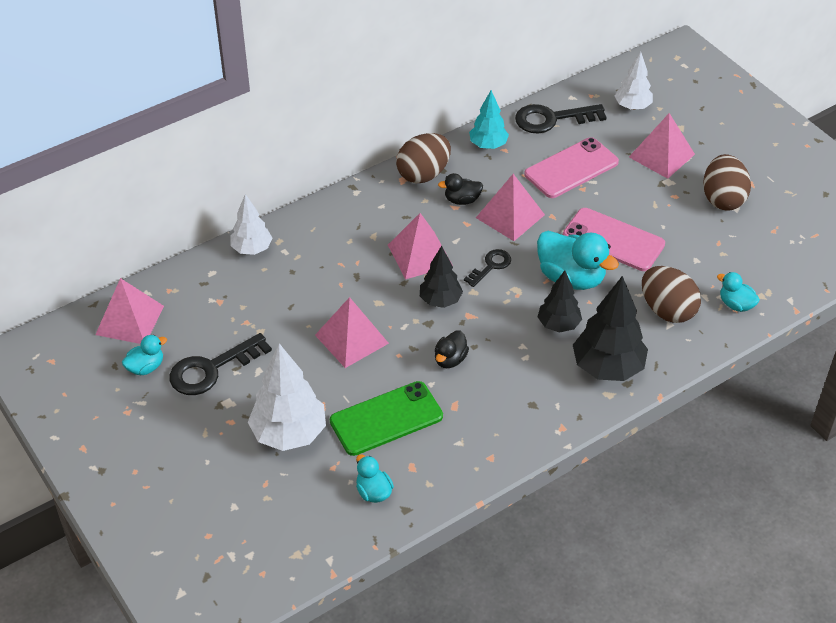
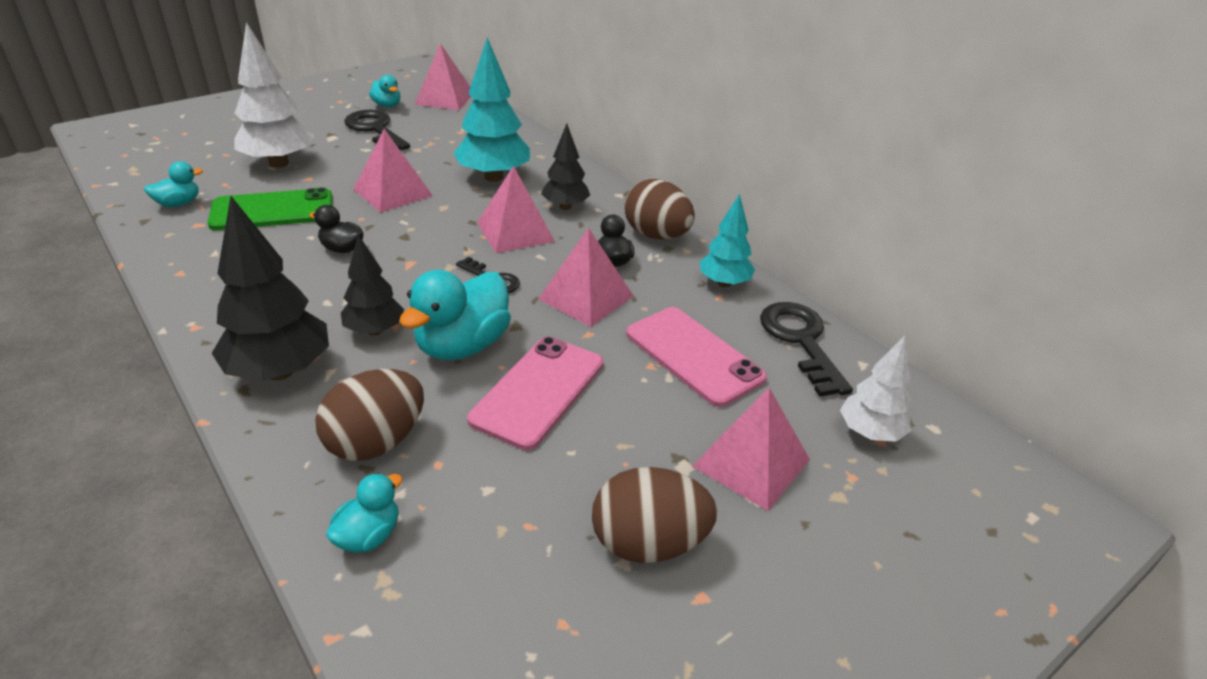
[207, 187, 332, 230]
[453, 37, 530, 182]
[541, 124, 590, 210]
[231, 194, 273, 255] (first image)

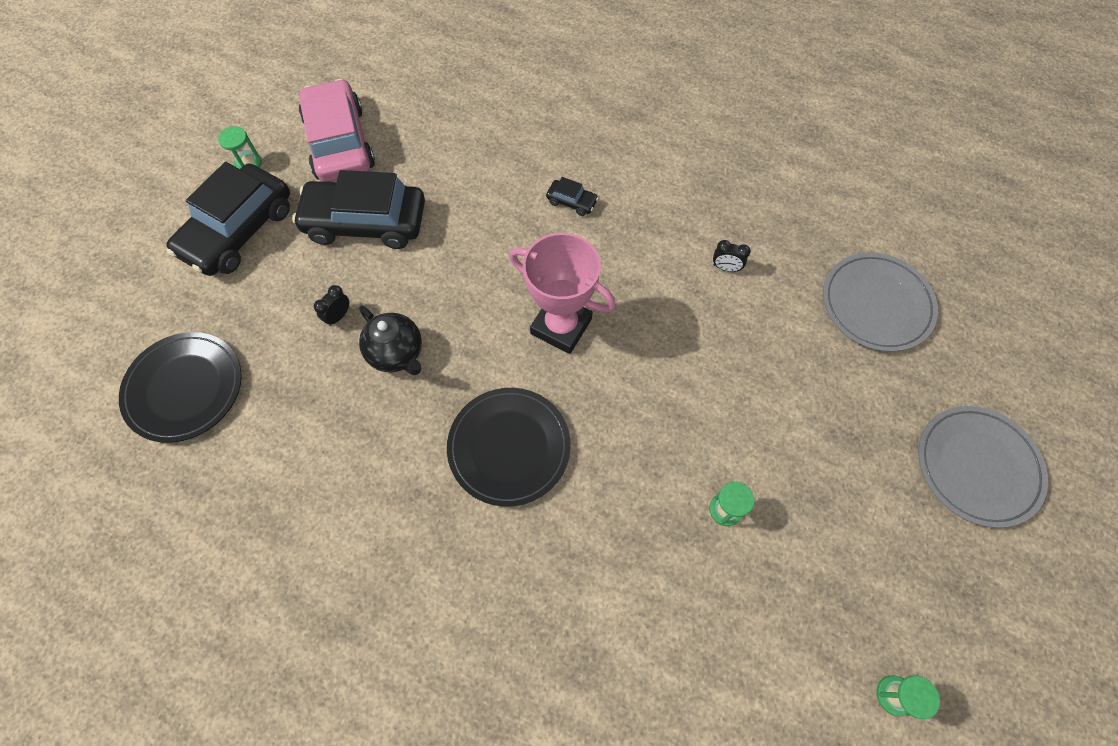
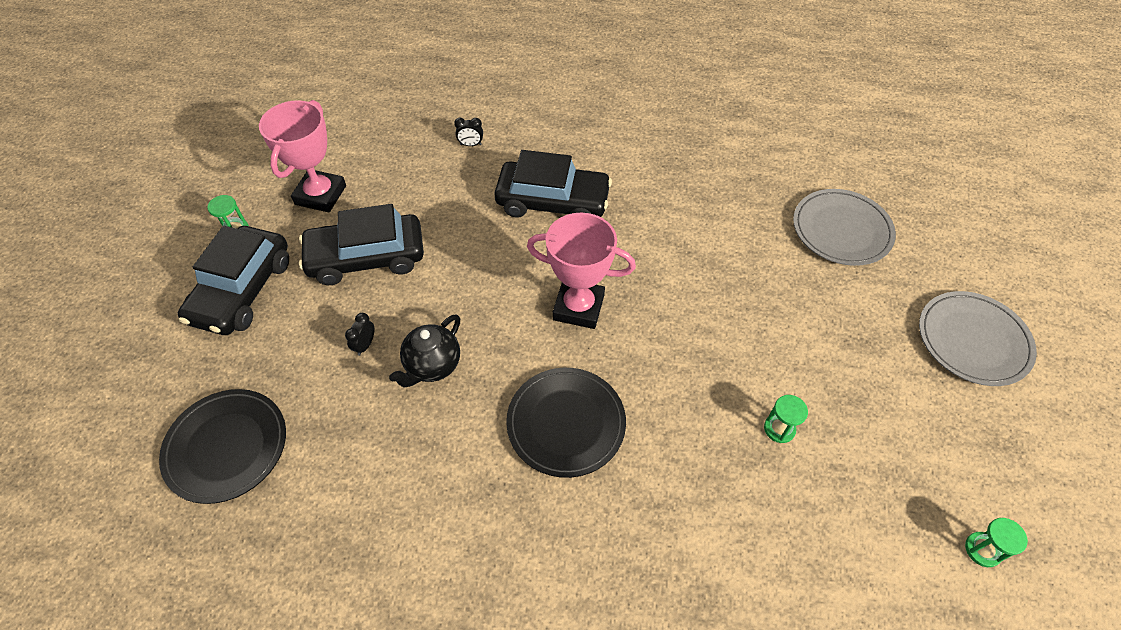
[259, 100, 346, 213]
[389, 314, 460, 387]
[454, 118, 483, 146]
[494, 150, 612, 217]

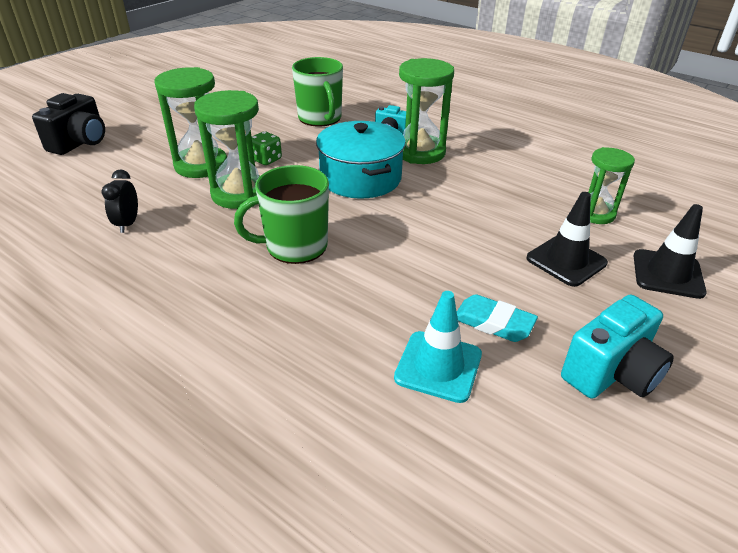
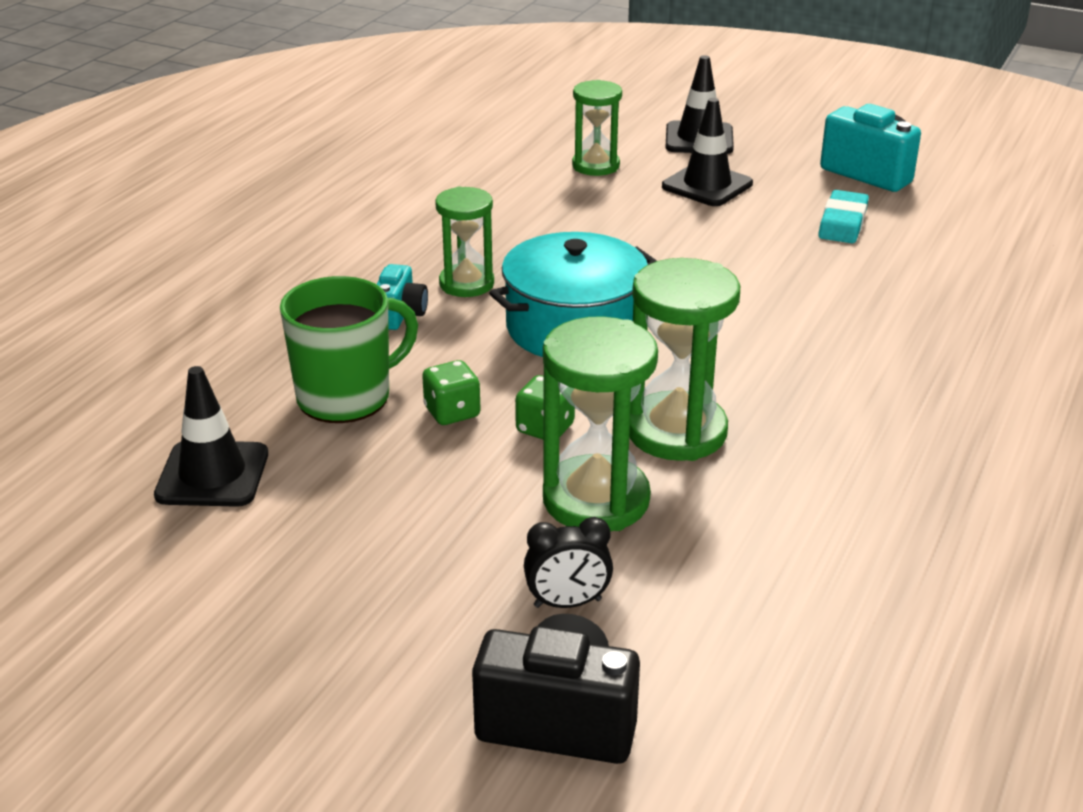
[154, 366, 268, 507]
[422, 360, 481, 425]
[435, 186, 494, 297]
[524, 517, 613, 608]
[234, 165, 329, 264] (first image)
[394, 291, 482, 403] (first image)

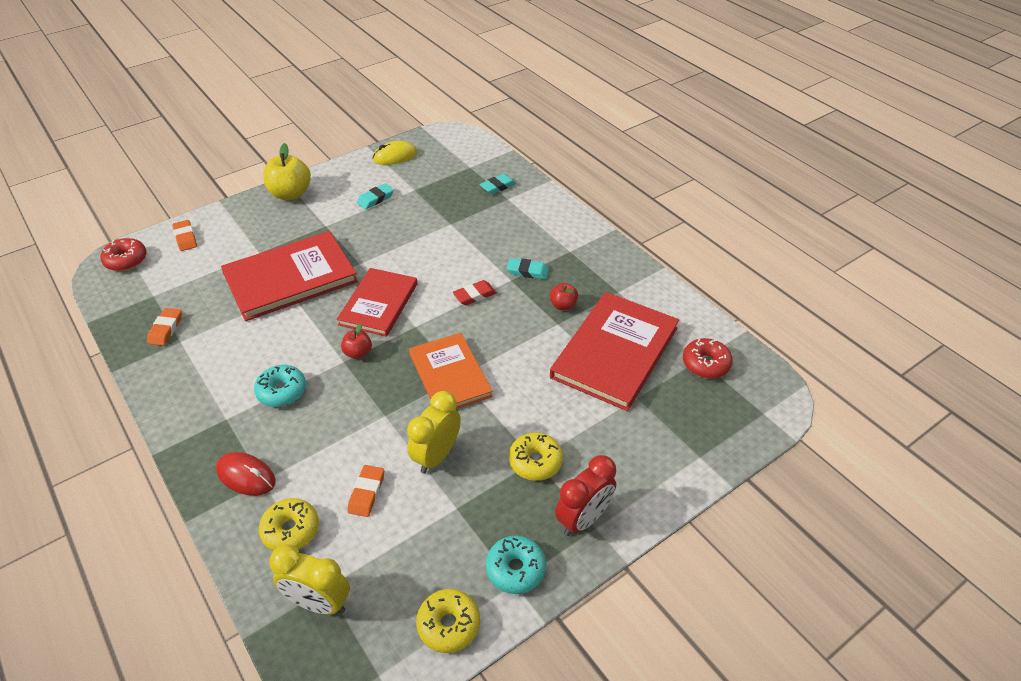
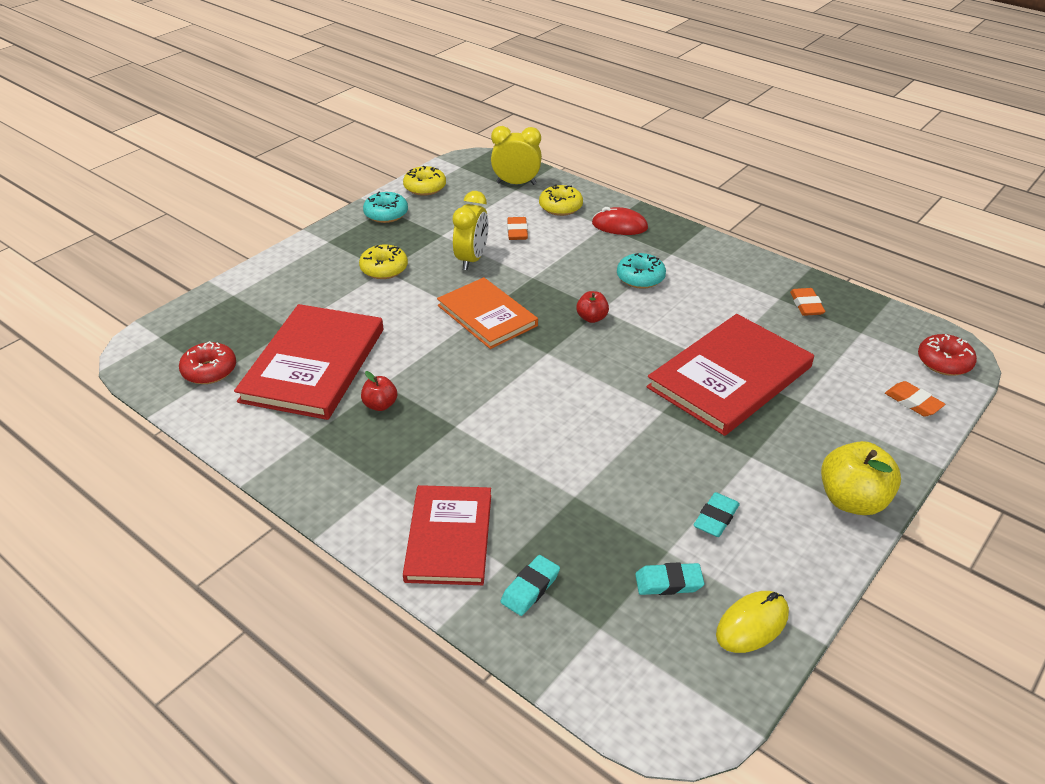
[403, 485, 491, 585]
[635, 562, 704, 595]
[453, 280, 497, 305] (first image)
[555, 455, 616, 536] (first image)

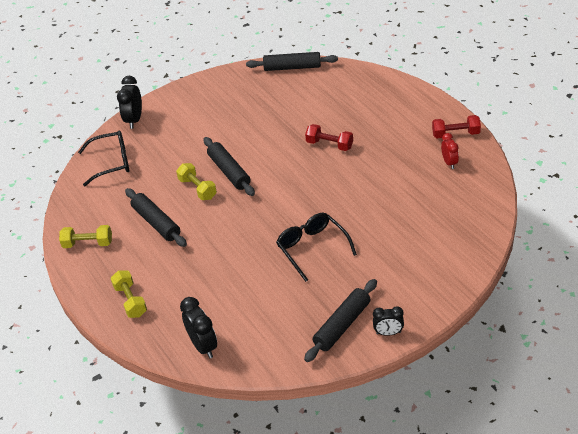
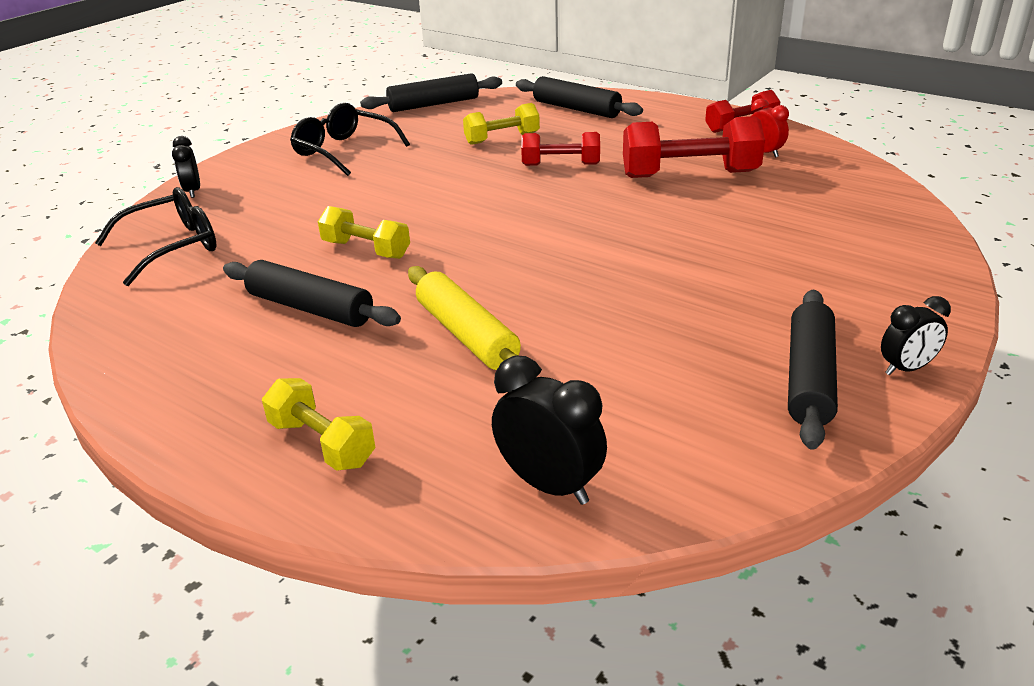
[172, 136, 200, 198]
[290, 103, 410, 176]
[408, 266, 521, 370]
[463, 103, 540, 145]
[516, 76, 643, 118]
[623, 116, 765, 178]

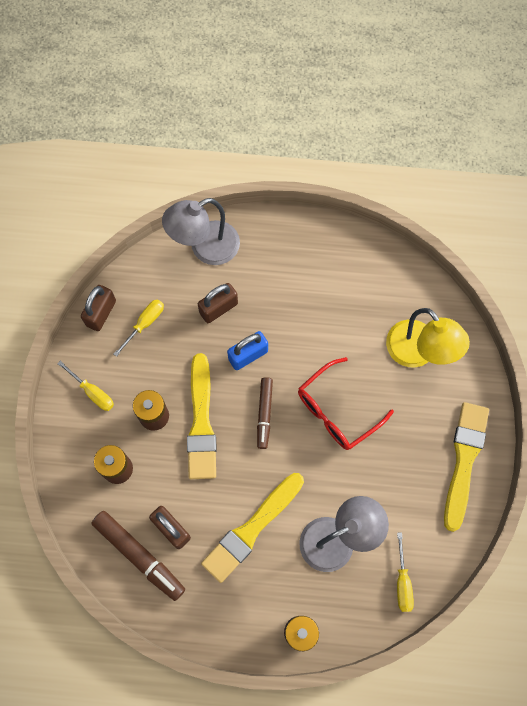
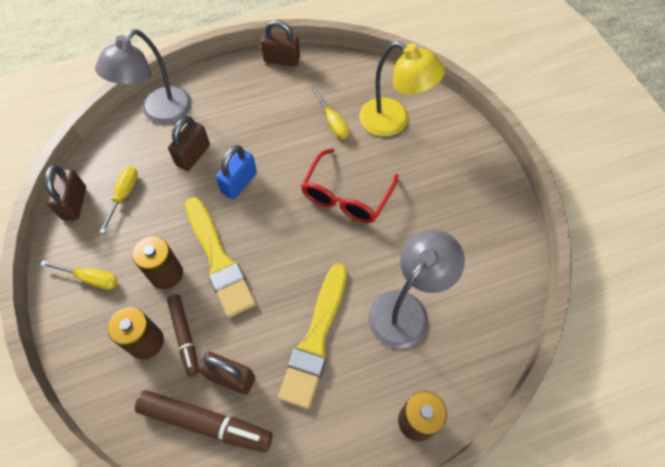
[167, 295, 199, 376]
[261, 20, 300, 66]
[311, 87, 349, 139]
[444, 402, 489, 532] (first image)

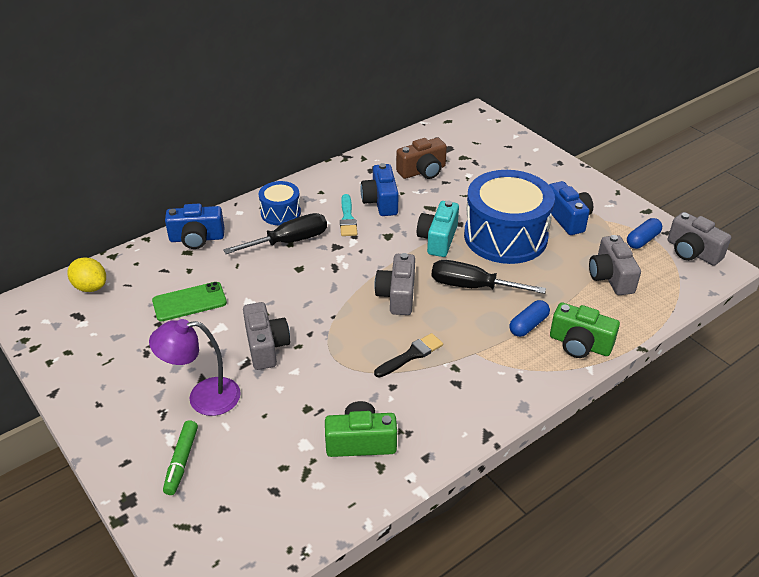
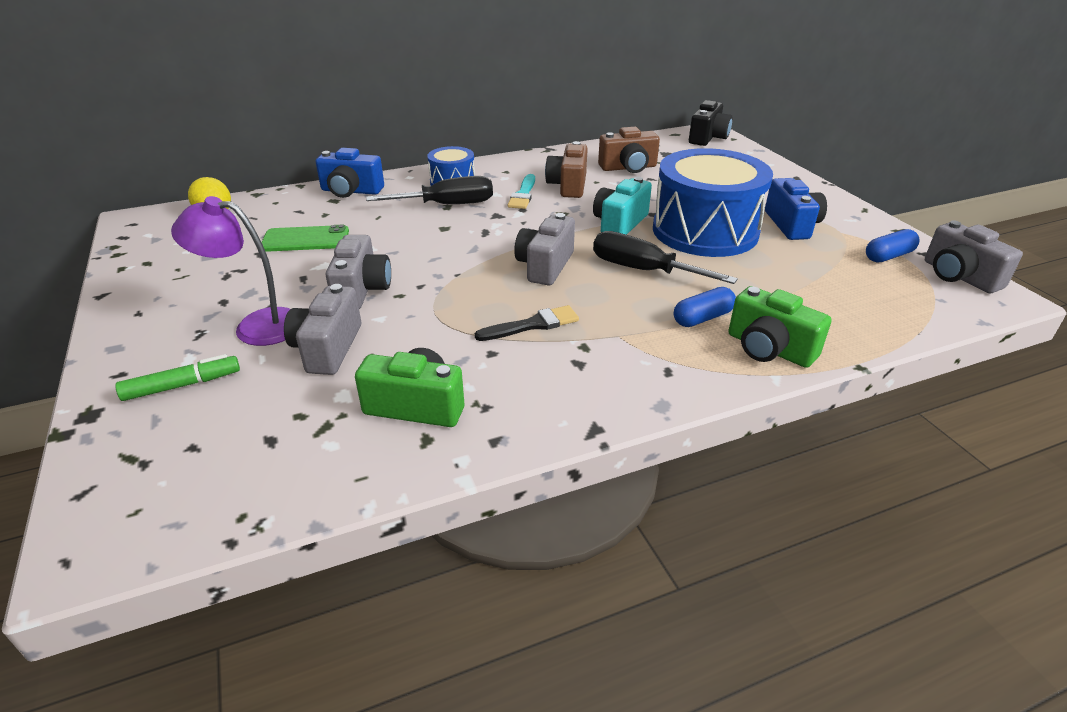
[115, 354, 240, 401]
[284, 284, 361, 375]
[545, 141, 588, 198]
[689, 100, 733, 146]

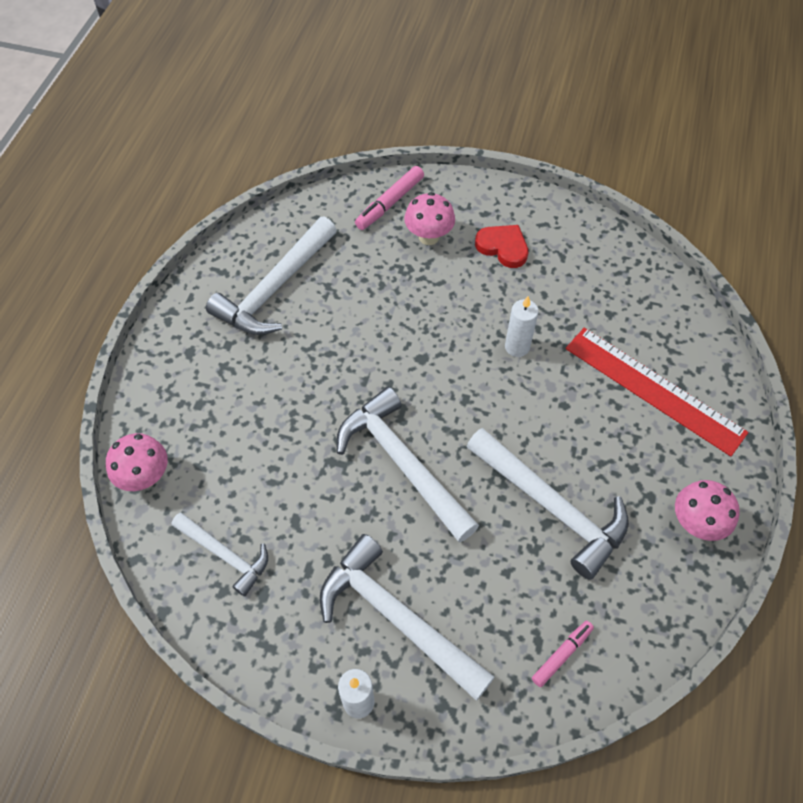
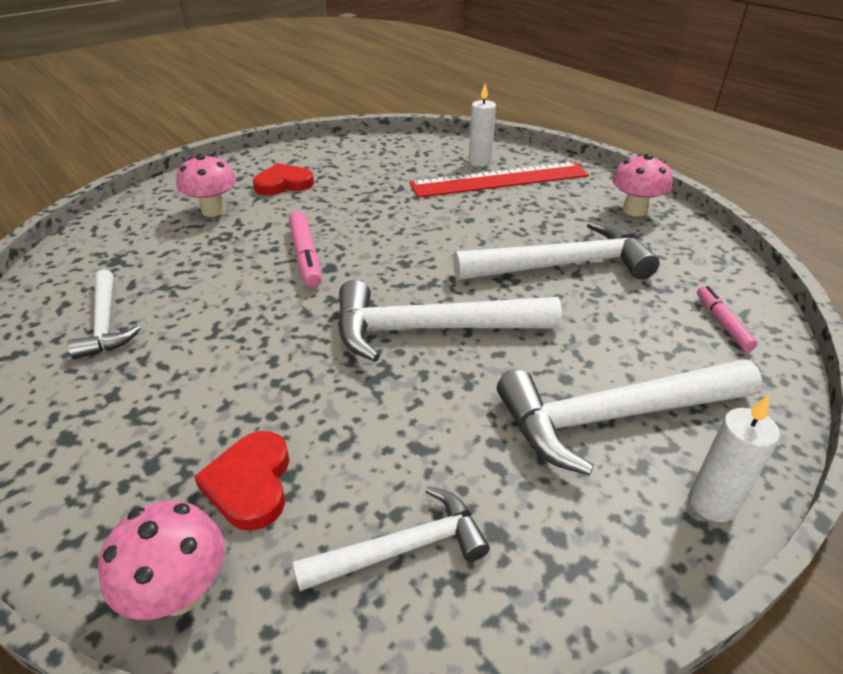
[67, 269, 141, 359]
[194, 431, 289, 531]
[289, 211, 322, 288]
[469, 83, 496, 167]

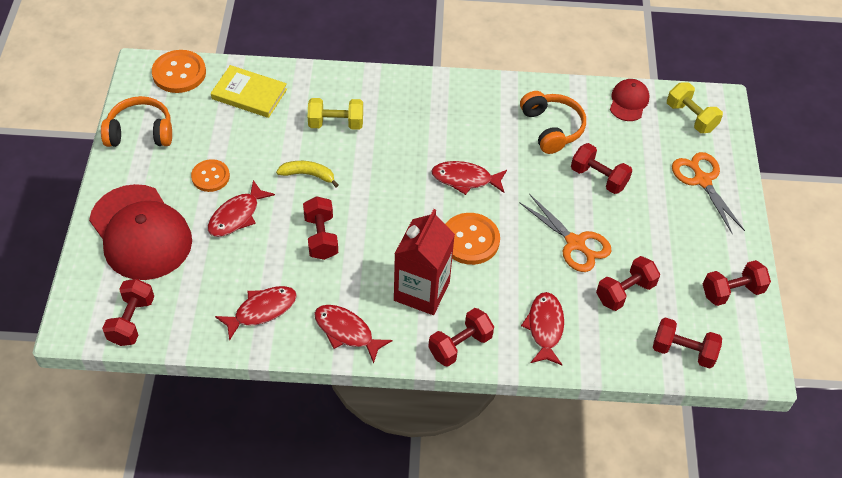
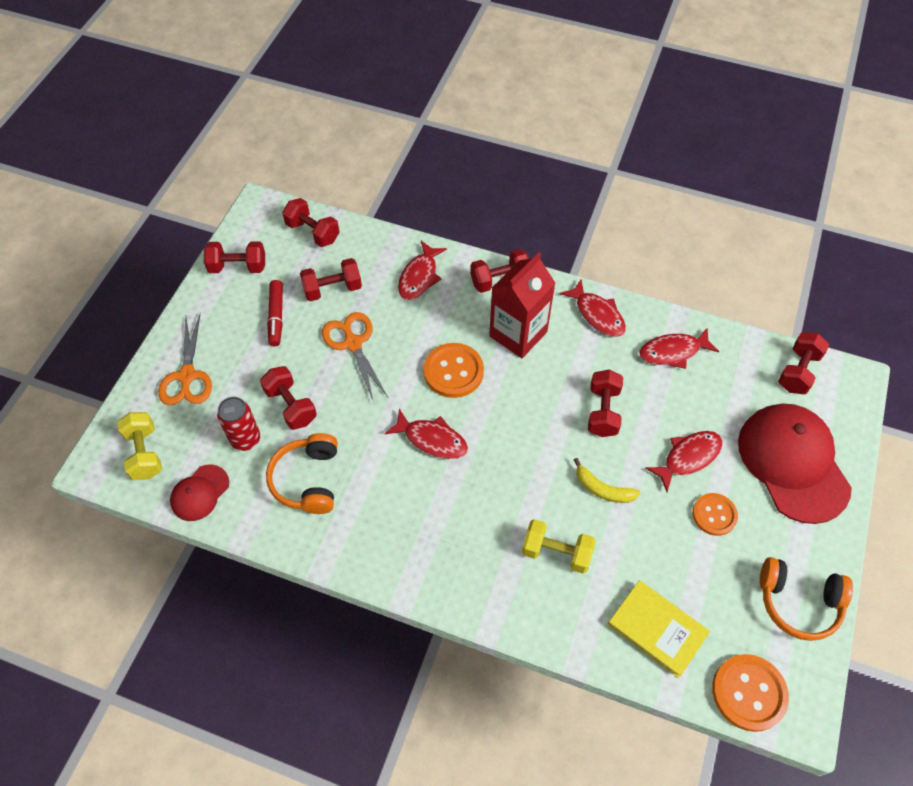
[217, 397, 260, 451]
[267, 280, 283, 346]

